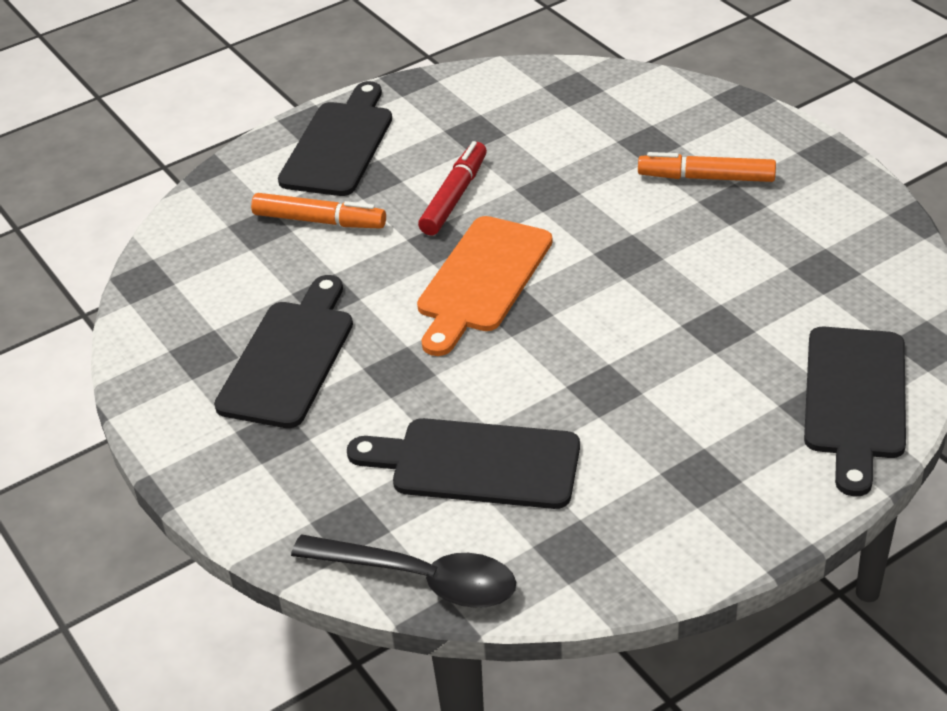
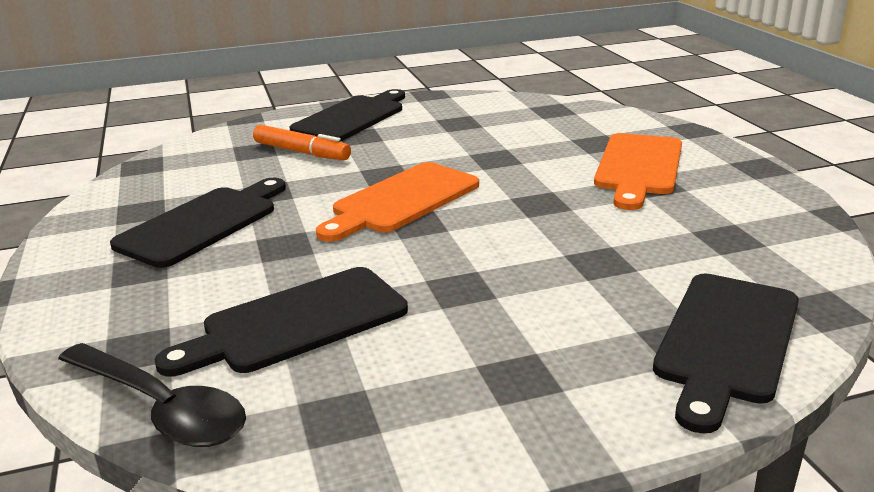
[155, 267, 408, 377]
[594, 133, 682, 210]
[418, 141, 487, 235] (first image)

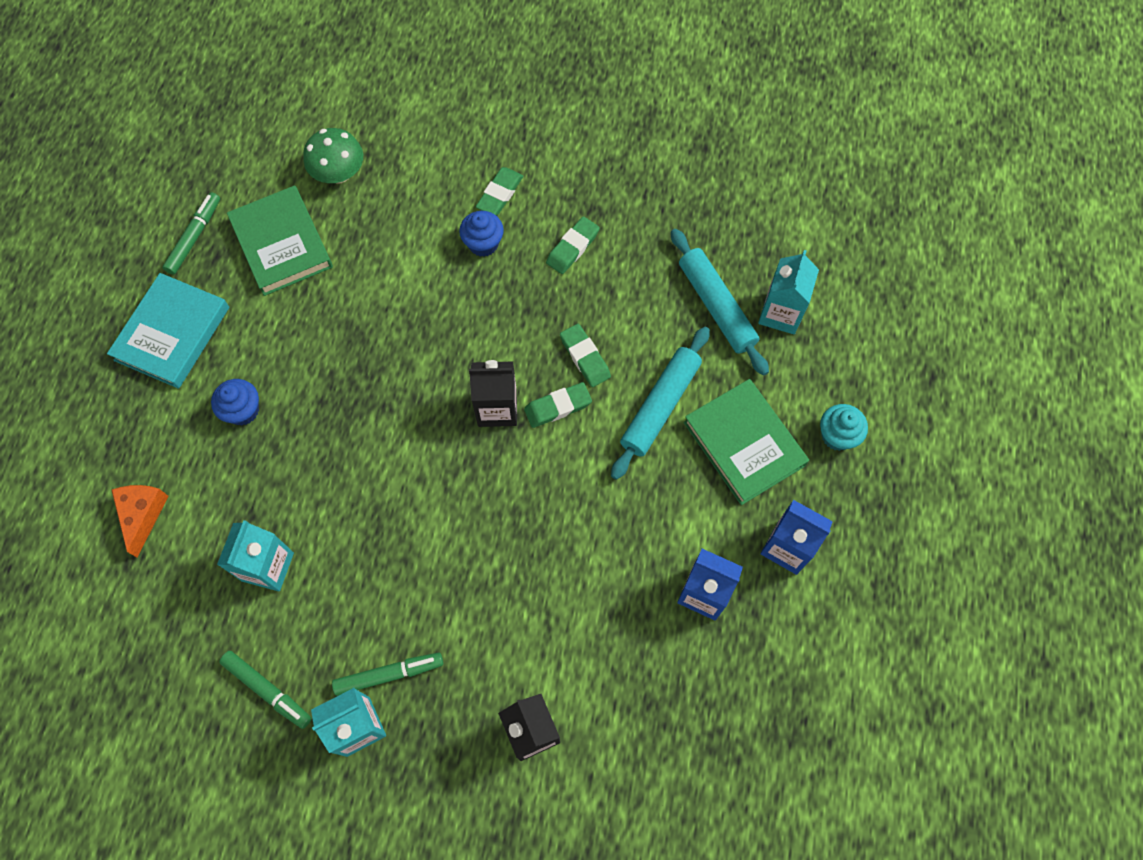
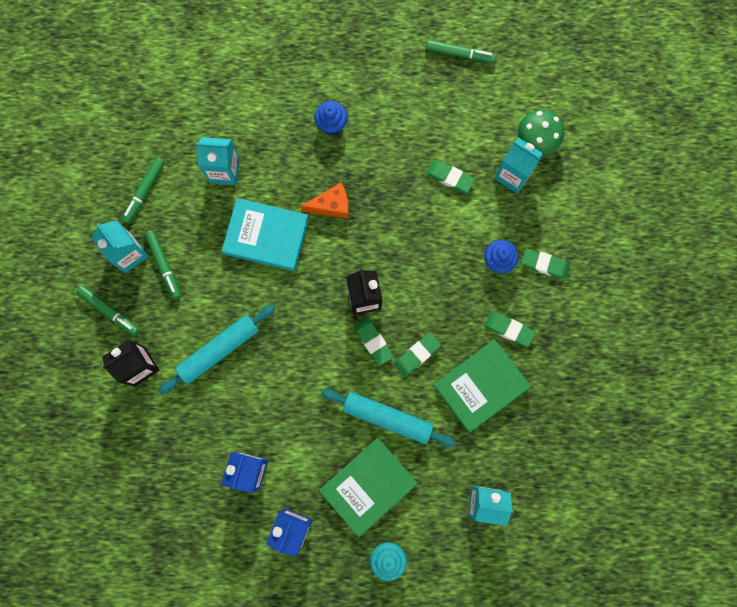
[76, 285, 140, 336]
[158, 305, 275, 395]
[222, 198, 309, 271]
[300, 182, 349, 219]
[426, 160, 475, 193]
[433, 339, 531, 433]
[495, 138, 544, 194]

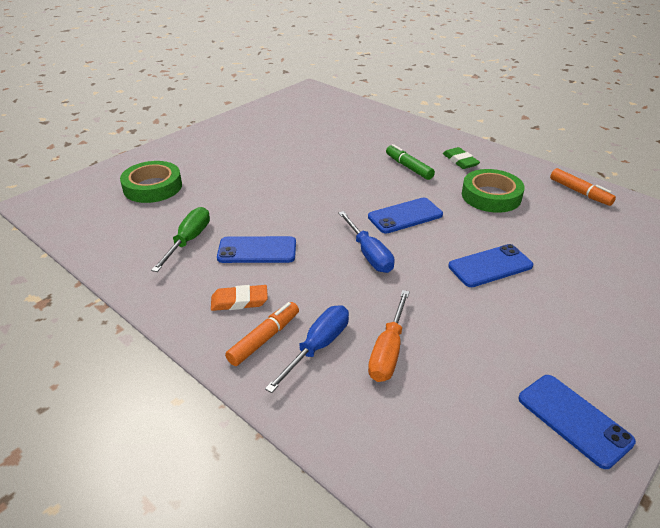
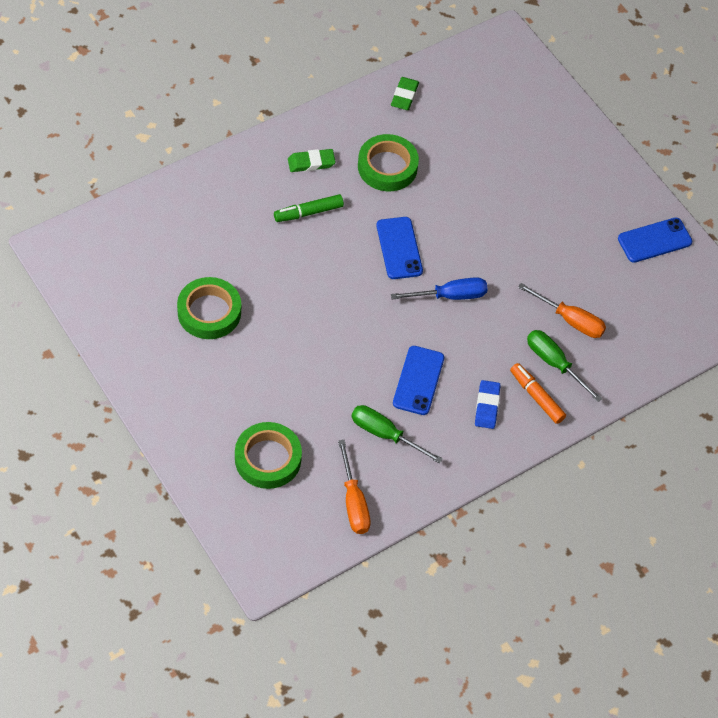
[177, 277, 241, 339]
[338, 440, 371, 534]
[391, 77, 419, 110]
[475, 380, 501, 429]
[527, 330, 602, 402]
[448, 244, 533, 287] (first image)

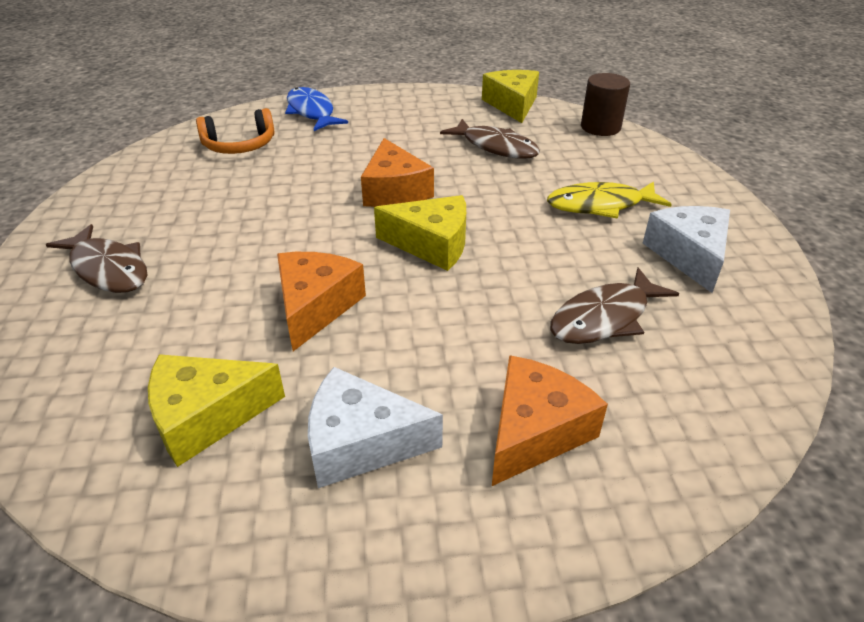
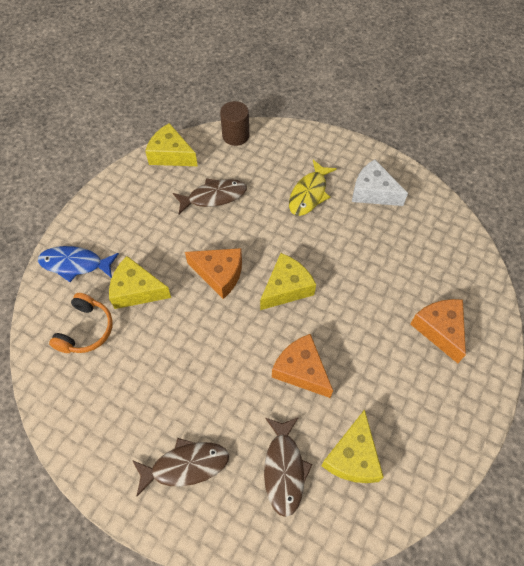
[109, 256, 171, 309]
[264, 417, 313, 517]
[308, 367, 443, 488] (first image)

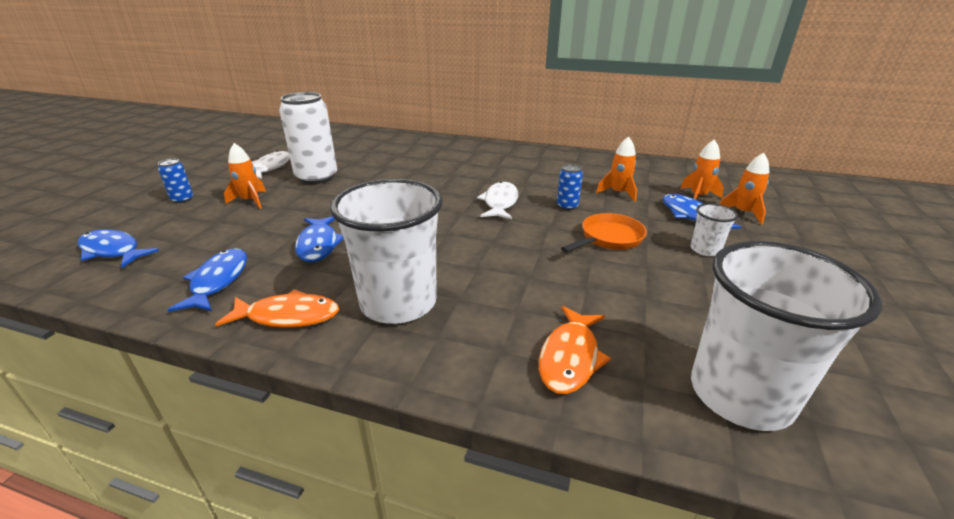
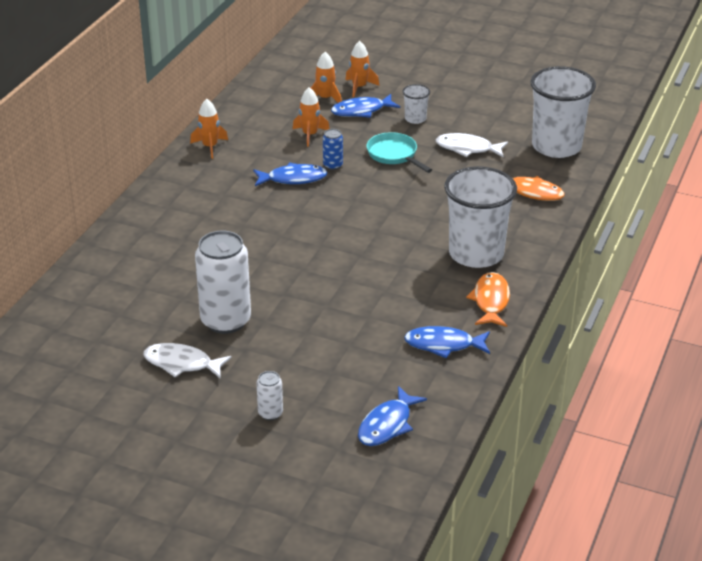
[190, 99, 228, 159]
[253, 162, 328, 186]
[256, 371, 283, 420]
[366, 132, 432, 173]
[435, 133, 508, 158]

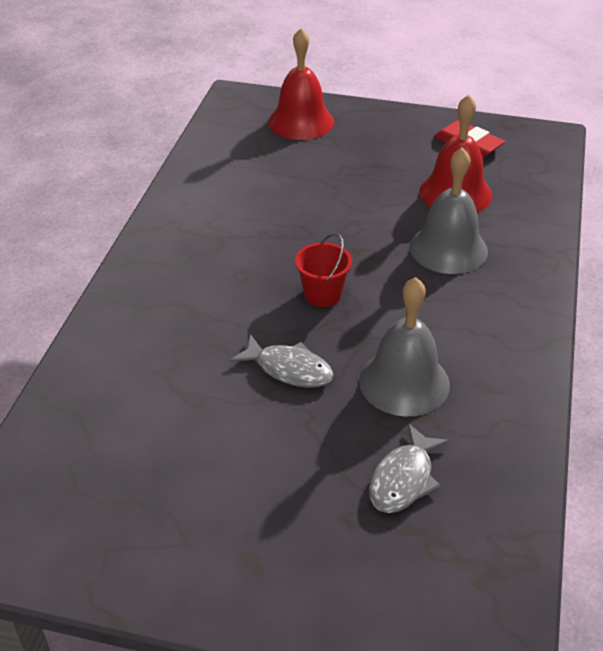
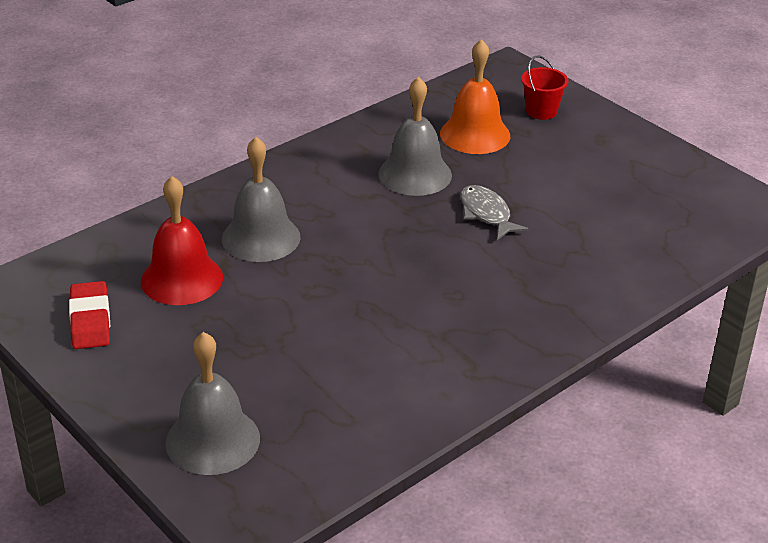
[165, 332, 260, 475]
[440, 39, 510, 154]
[521, 55, 568, 120]

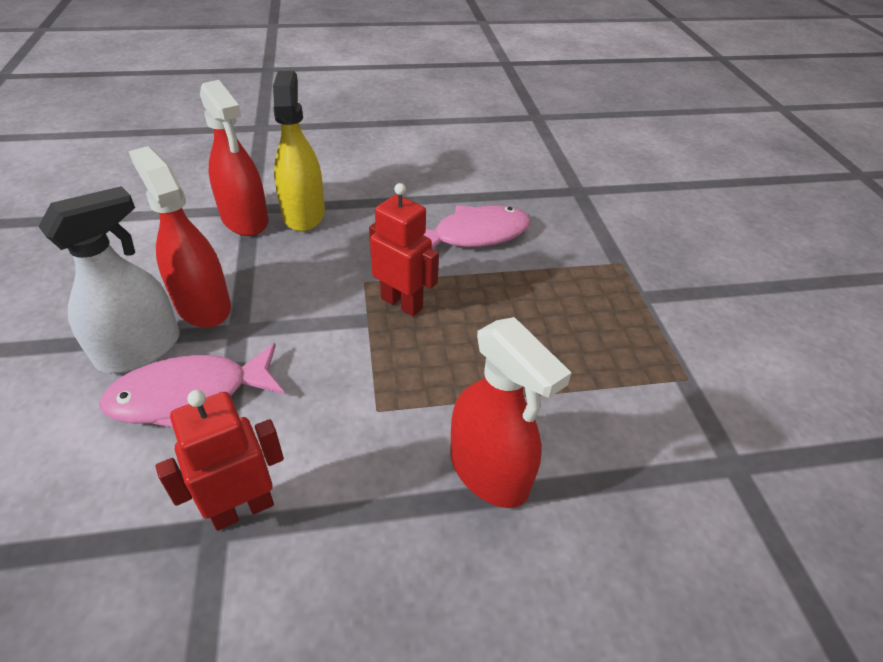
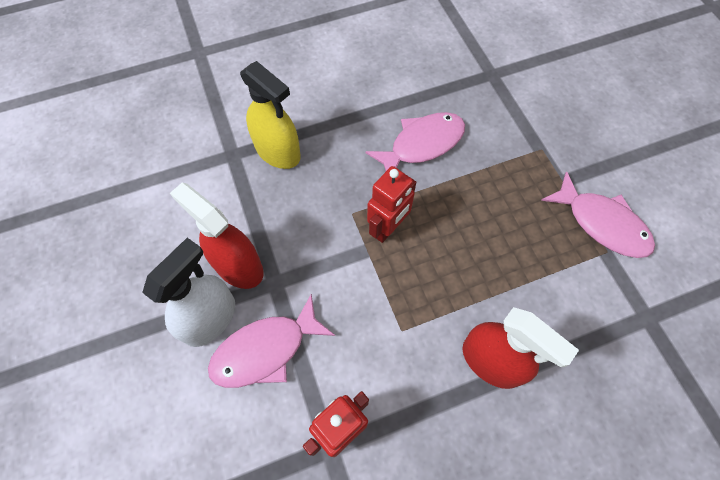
[240, 61, 301, 169]
[367, 166, 416, 243]
[541, 171, 655, 258]
[200, 80, 268, 236] (first image)

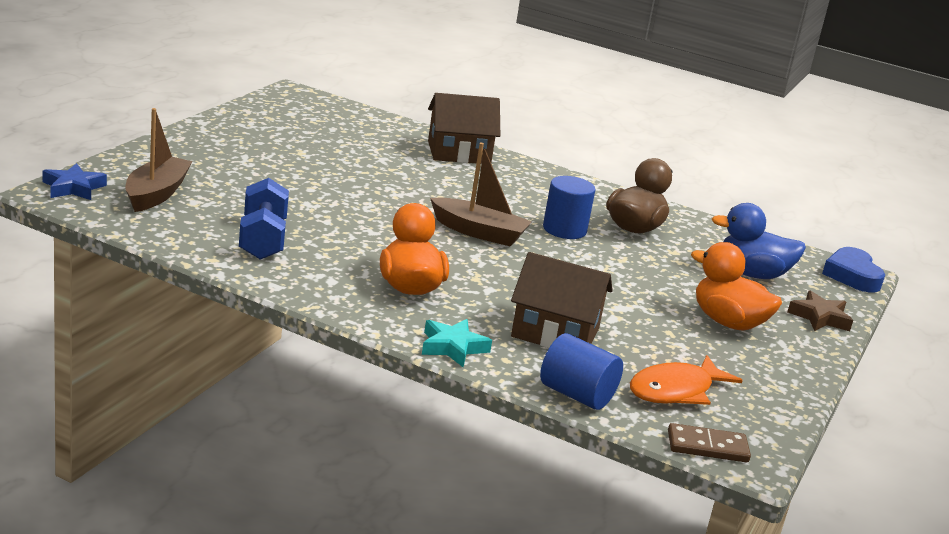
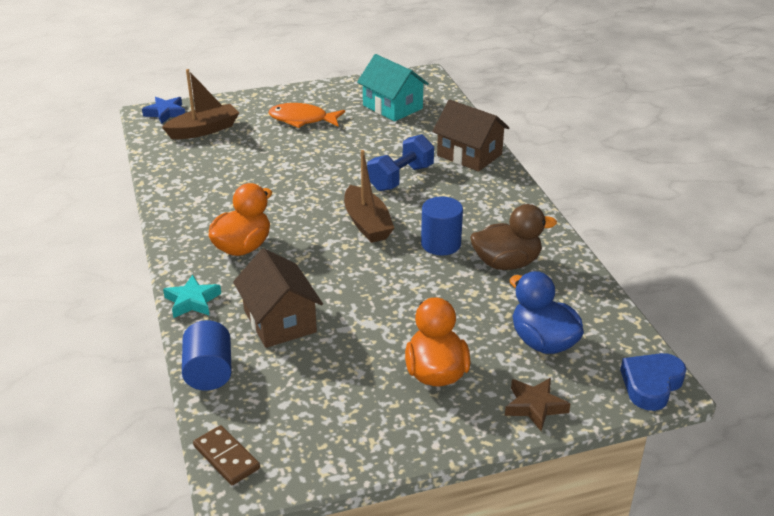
[269, 103, 345, 128]
[357, 54, 429, 121]
[367, 134, 434, 191]

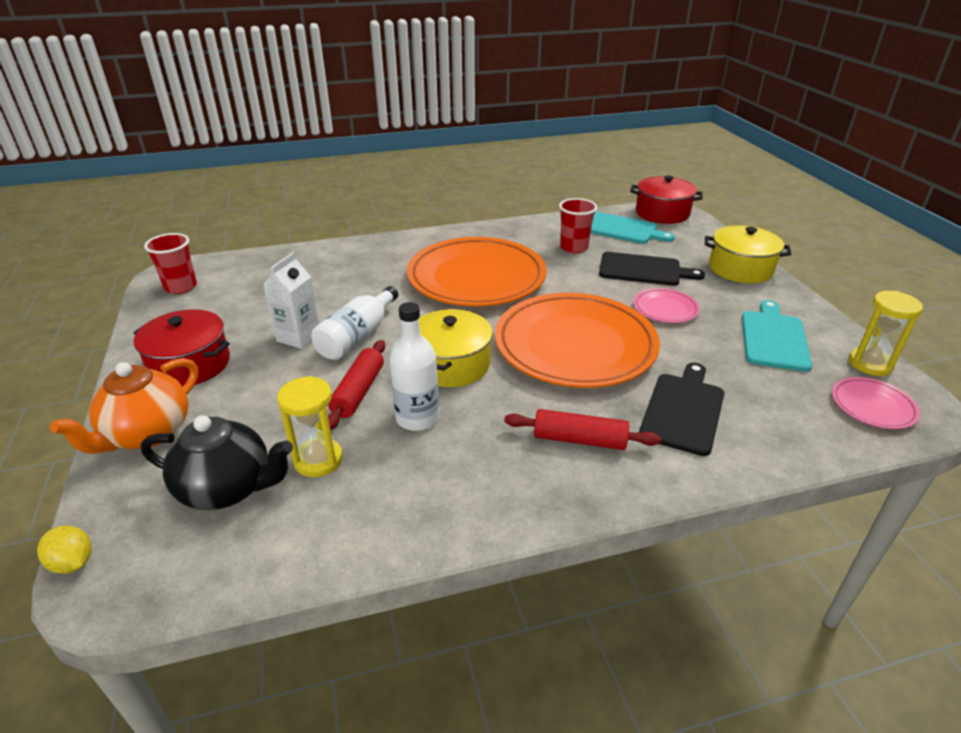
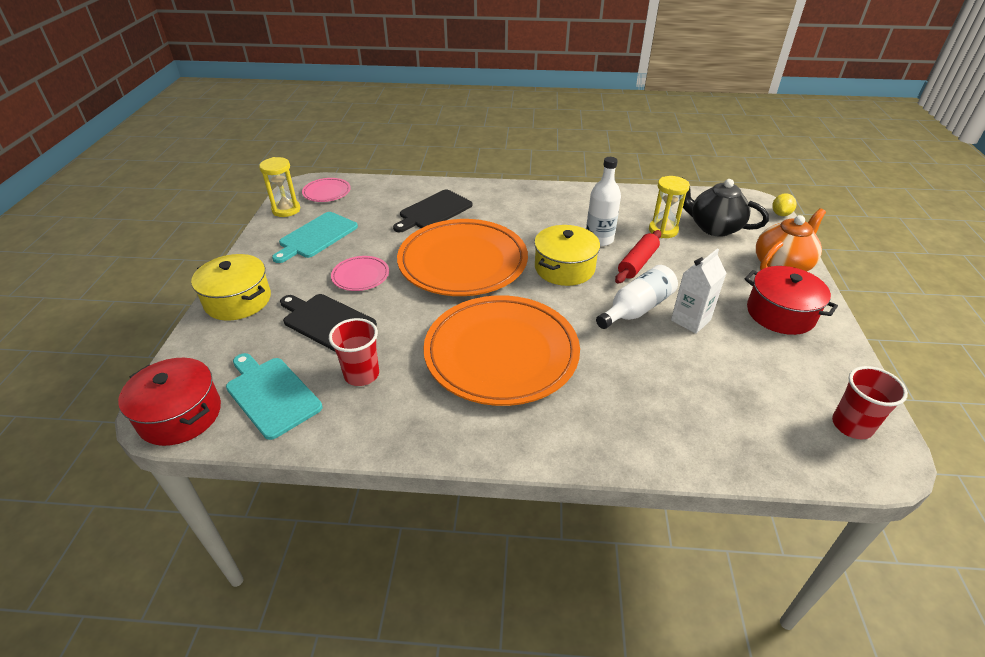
[772, 193, 797, 216]
[504, 409, 661, 450] (first image)

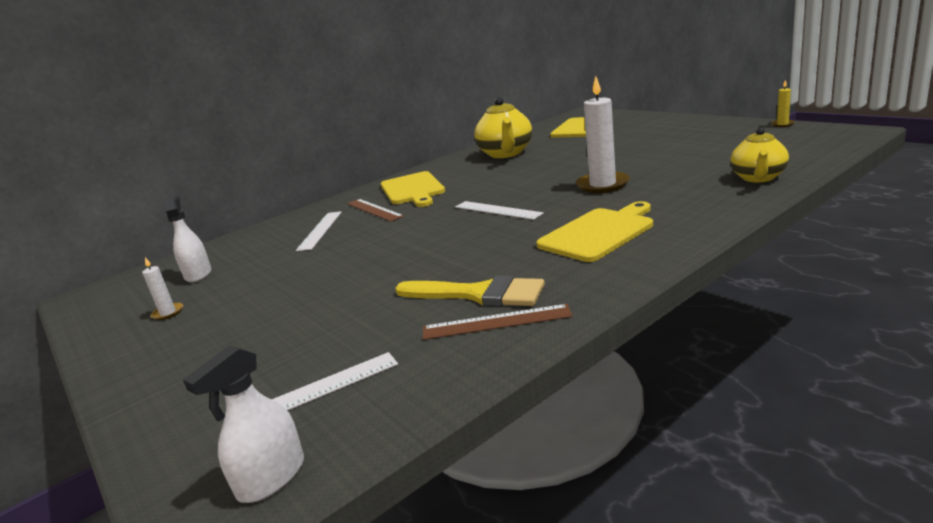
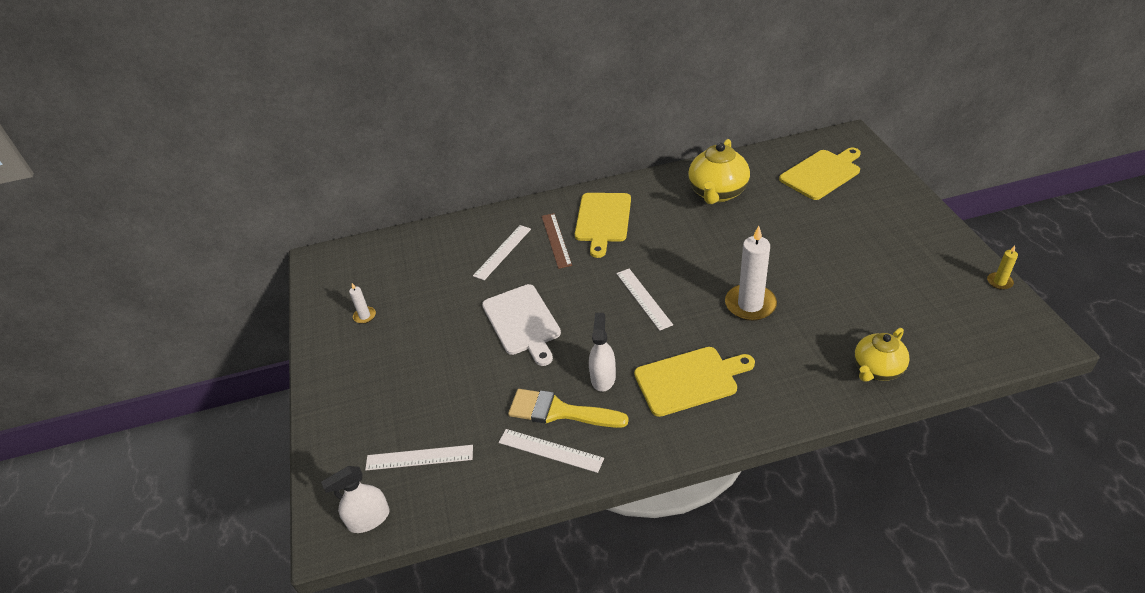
[482, 284, 561, 366]
[499, 429, 604, 473]
[508, 389, 629, 428]
[589, 313, 616, 392]

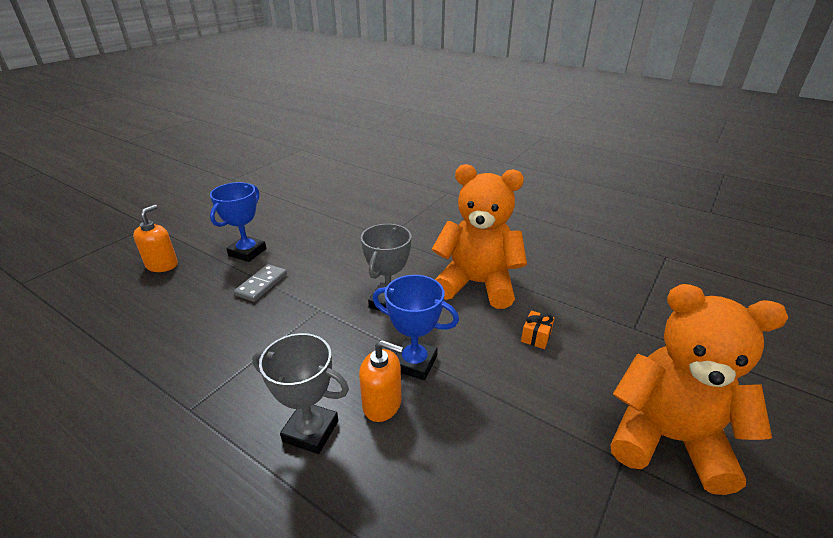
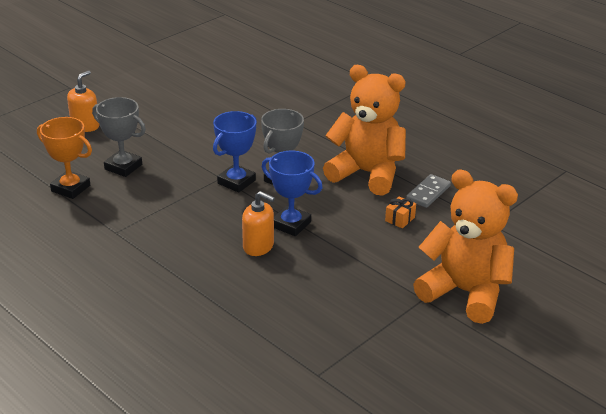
[37, 117, 92, 199]
[92, 97, 146, 177]
[213, 111, 257, 193]
[406, 174, 451, 208]

